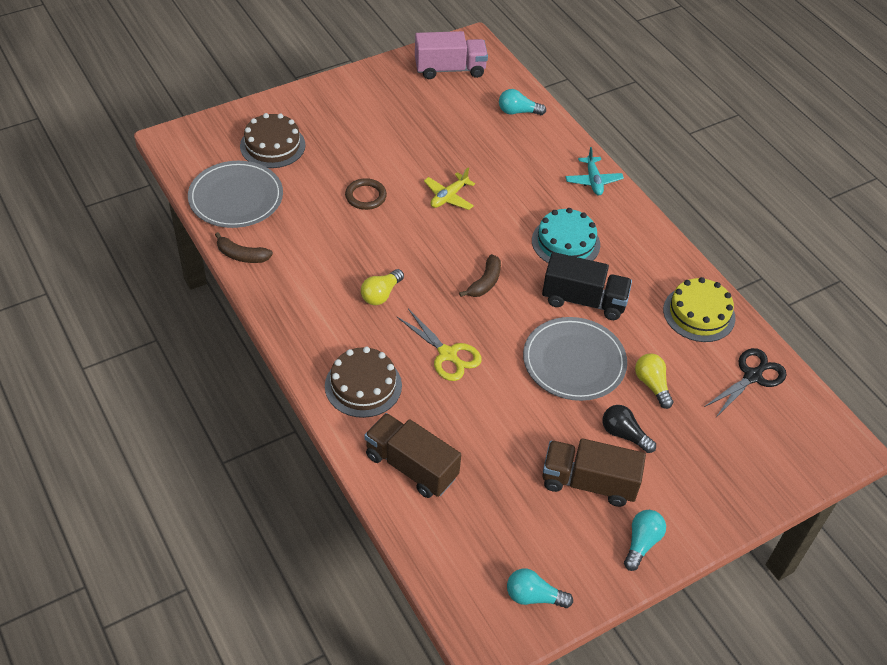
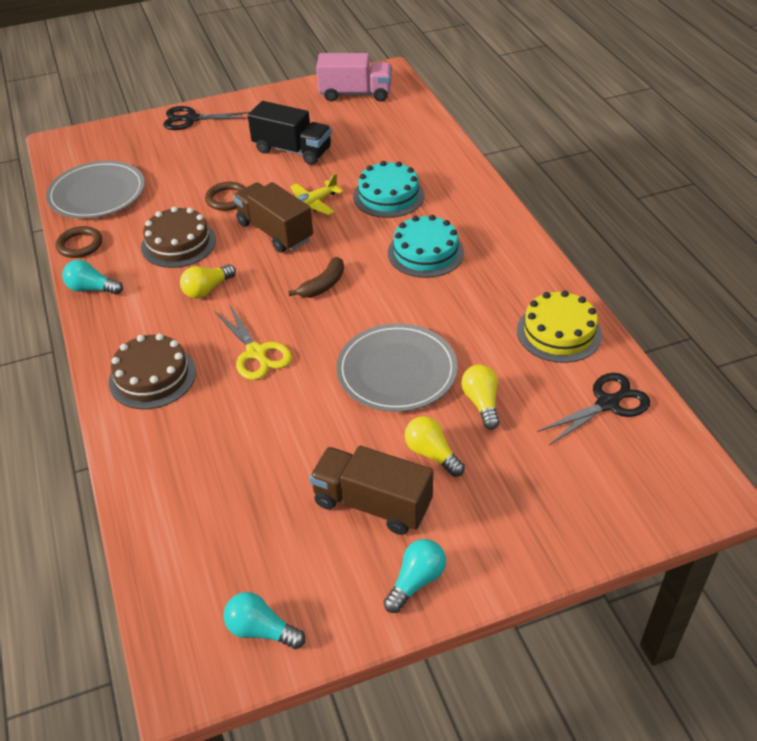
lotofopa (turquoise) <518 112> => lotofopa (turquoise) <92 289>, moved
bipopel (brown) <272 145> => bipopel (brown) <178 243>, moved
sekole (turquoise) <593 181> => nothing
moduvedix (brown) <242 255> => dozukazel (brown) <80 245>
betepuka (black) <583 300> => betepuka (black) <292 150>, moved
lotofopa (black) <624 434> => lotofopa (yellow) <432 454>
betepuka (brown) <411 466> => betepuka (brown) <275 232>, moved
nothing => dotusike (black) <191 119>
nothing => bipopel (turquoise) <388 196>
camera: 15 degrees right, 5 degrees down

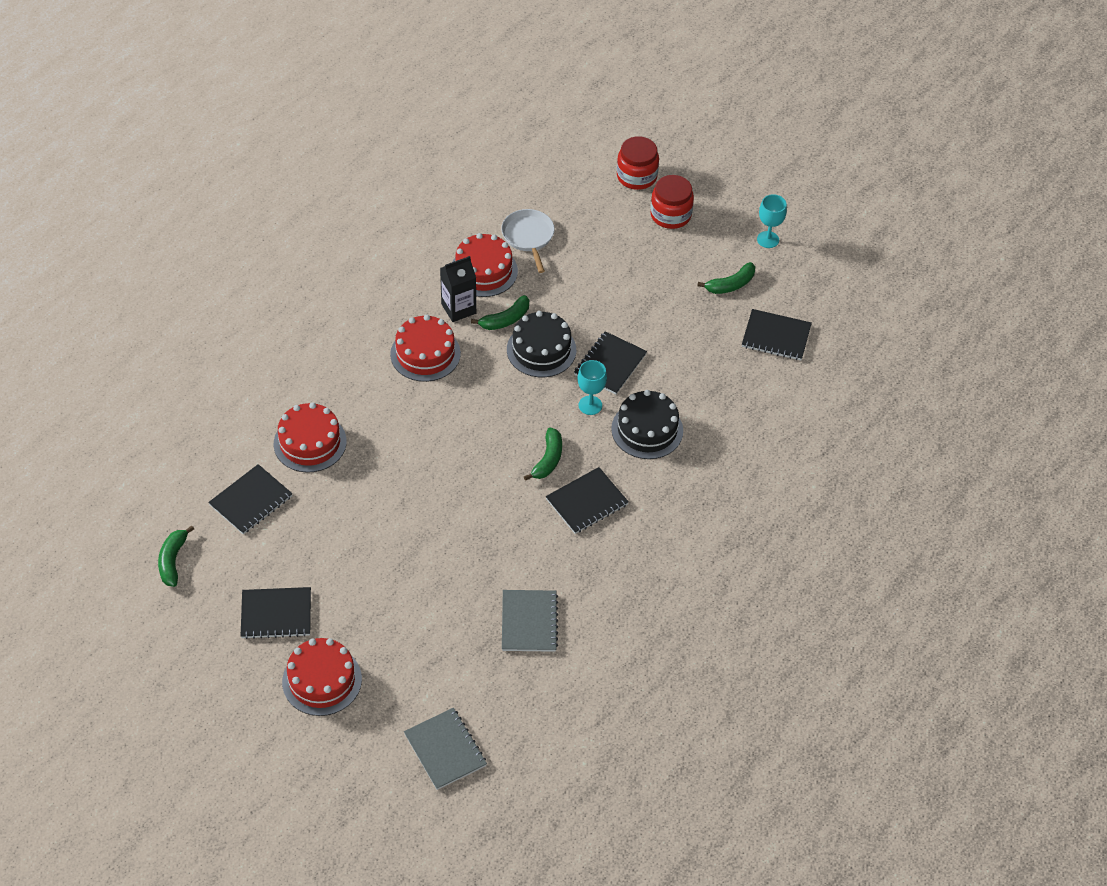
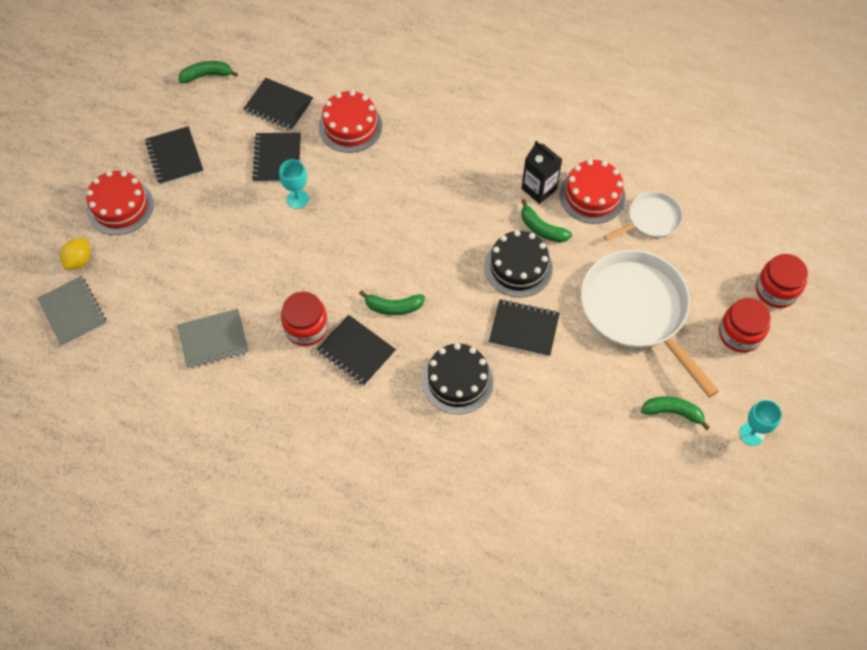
moduvedix (green) <731 284> => moduvedix (green) <672 412>, 150 degrees clockwise
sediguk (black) <776 336> => sediguk (black) <277 159>, moved
bipopel (red) <425 354> => nothing
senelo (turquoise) <590 405> => senelo (turquoise) <297 199>, moved
sediguk (grey) <445 750> => sediguk (grey) <72 312>, 75 degrees counterclockwise
nothing => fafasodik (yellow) <79 260>
nothing => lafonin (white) <637 311>
nothing => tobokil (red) <306 327>
camera: 75 degrees right, 10 degrees up

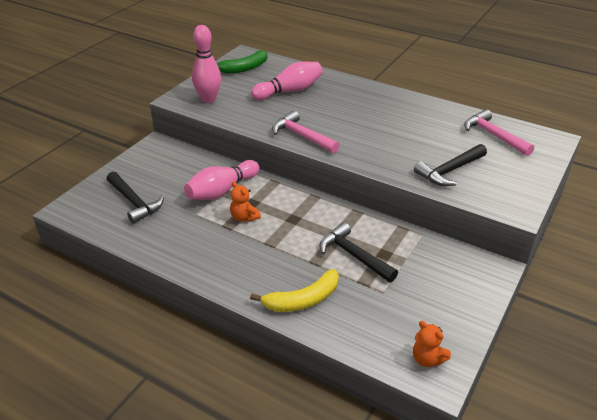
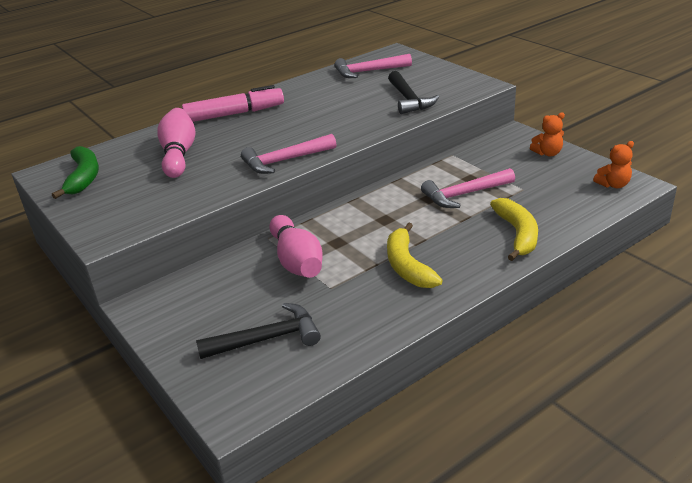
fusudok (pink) <208 99> => nothing
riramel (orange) <244 217> => riramel (orange) <547 153>, moved
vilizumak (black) <354 255> => vilizumak (pink) <464 194>
nothing => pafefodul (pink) <234 114>
nothing => moduvedix (yellow) <407 266>
camera: 65 degrees left, 5 degrees down

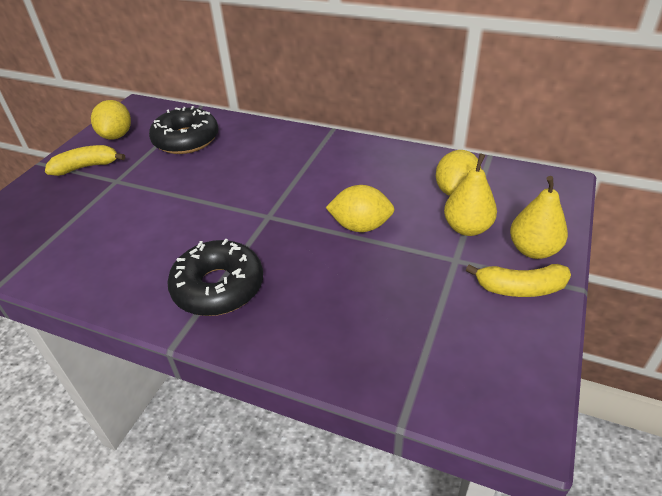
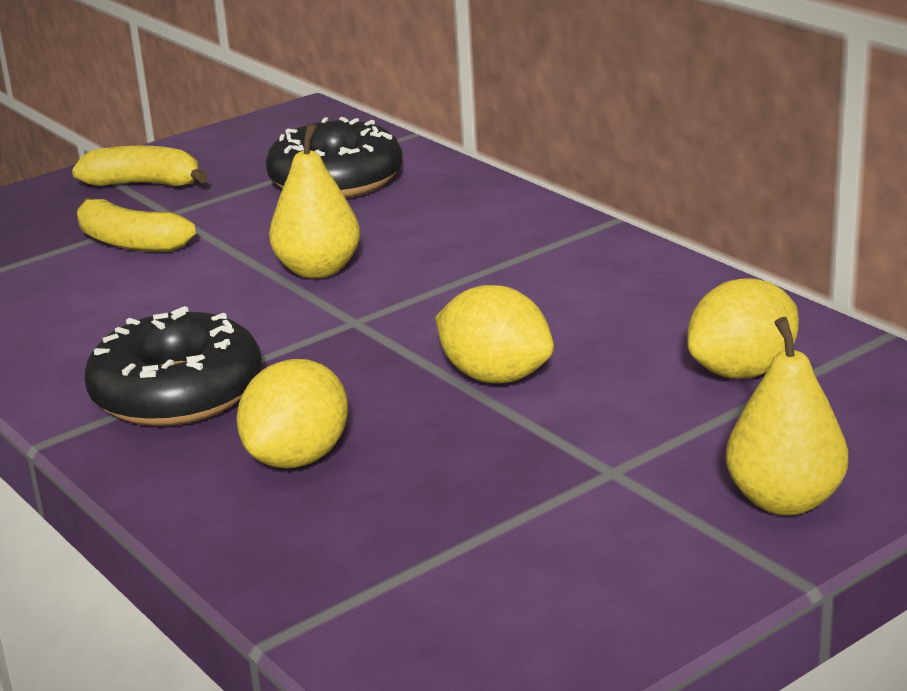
fafasodik (yellow) <117 135> => fafasodik (yellow) <298 458>, moved
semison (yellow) <467 228> => semison (yellow) <318 270>, moved
moduvedix (yellow) <520 288> => moduvedix (yellow) <130 242>, moved
camera: 30 degrees right, 15 degrees down

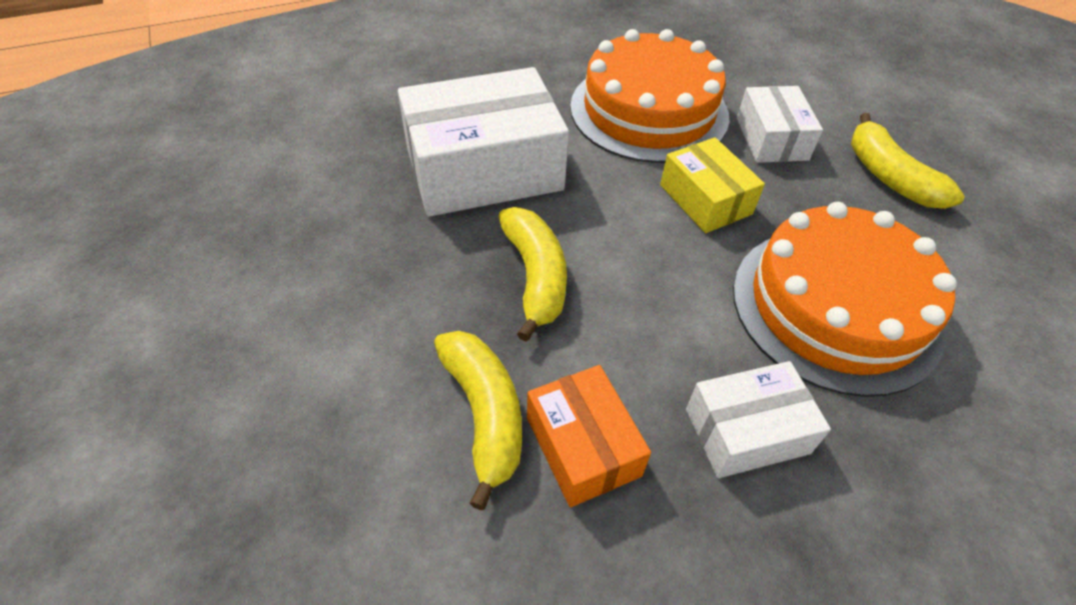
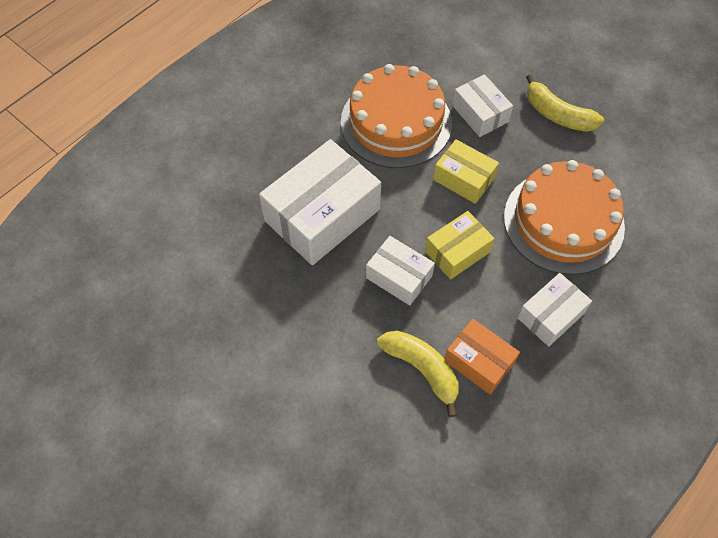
moduvedix (yellow) <535 277> => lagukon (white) <399 277>
nothing => lagukon (yellow) <457 252>
camera: 25 degrees left, 10 degrees up

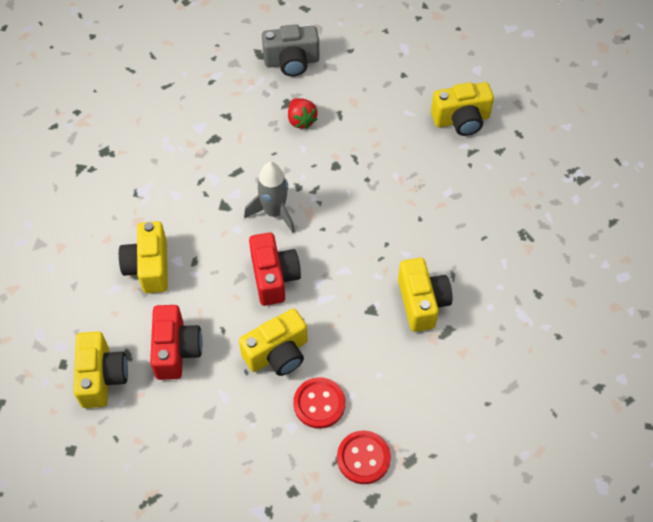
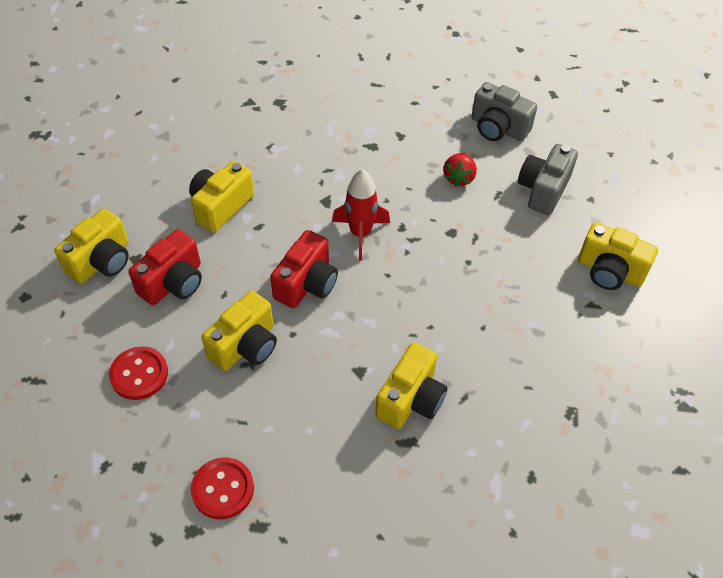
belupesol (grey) <274 212> => belupesol (red) <360 234>
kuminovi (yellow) <277 353> => kuminovi (yellow) <246 346>, 60 degrees counterclockwise
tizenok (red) <319 403> => tizenok (red) <139 374>, moved
nothing => kuminovi (grey) <543 190>
camera: 40 degrees right, 5 degrees down

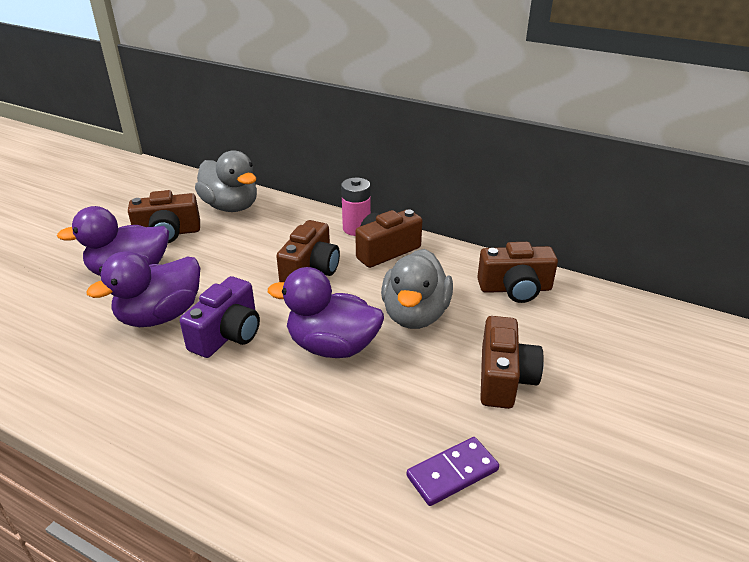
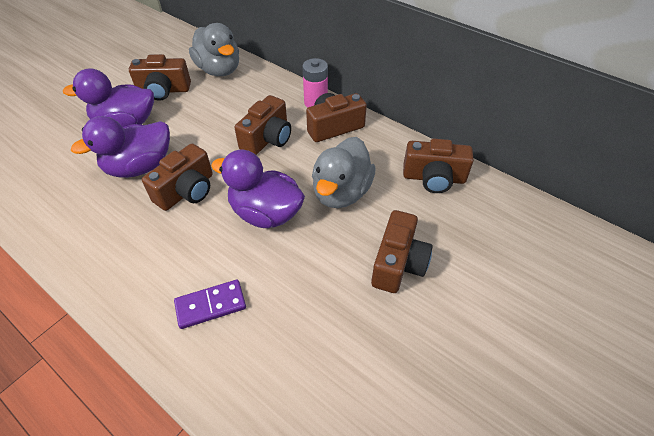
kuminovi (purple) <227 334> => kuminovi (brown) <187 191>
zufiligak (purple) <452 473> => zufiligak (purple) <211 305>, moved
camera: 10 degrees right, 15 degrees up

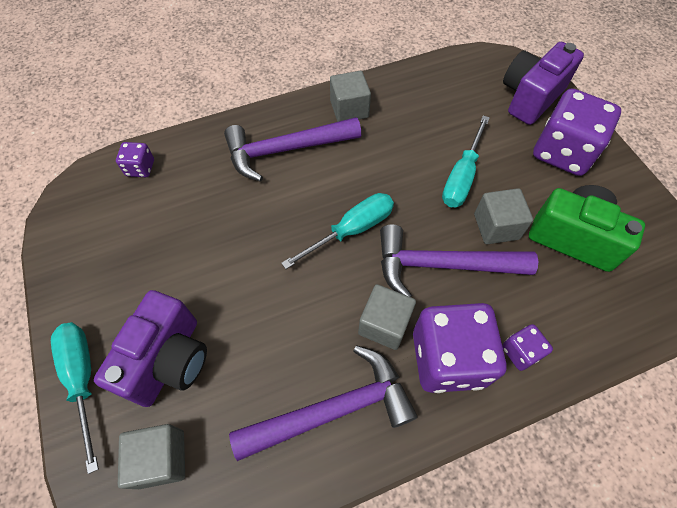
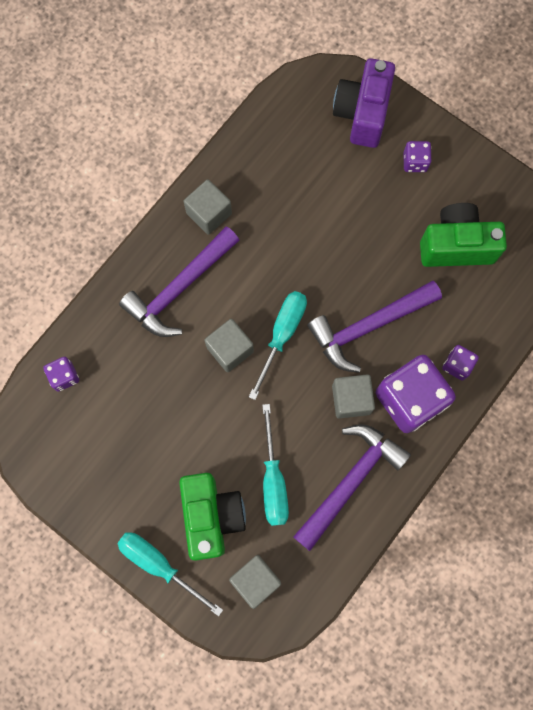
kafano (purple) <562 152> => kafano (purple) <415 162>, x0.47
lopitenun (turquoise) <462 177> => lopitenun (turquoise) <273 480>, moved
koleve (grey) <496 226> => koleve (grey) <230 349>, moved
kuminovi (purple) <169 360> => kuminovi (green) <212 516>
camera: 30 degrees left, 15 degrees up

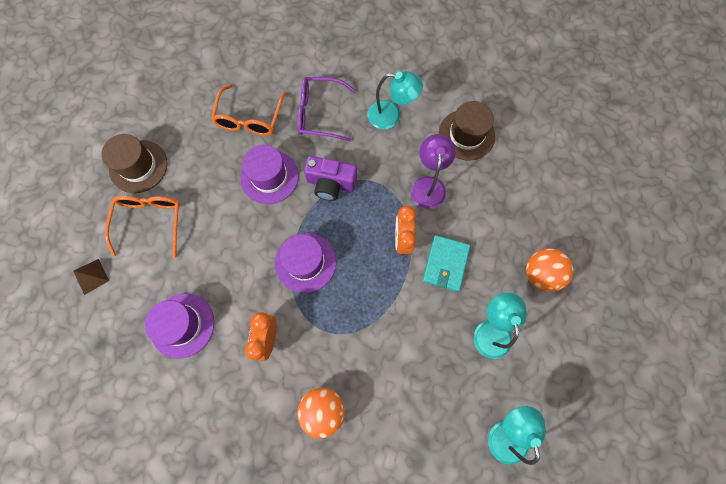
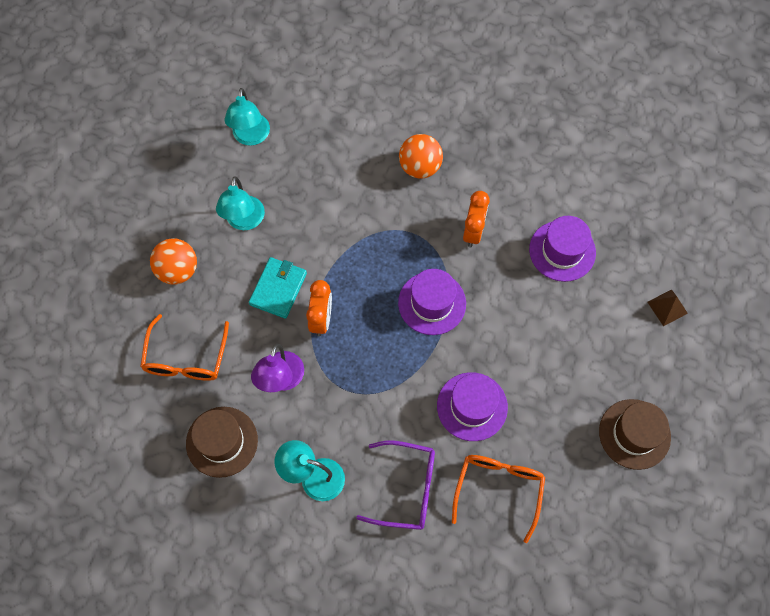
kuminovi (purple) <331 184> => nothing
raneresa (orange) <150 222> => raneresa (orange) <186 357>, moved
camera: 175 degrees left, 5 degrees down

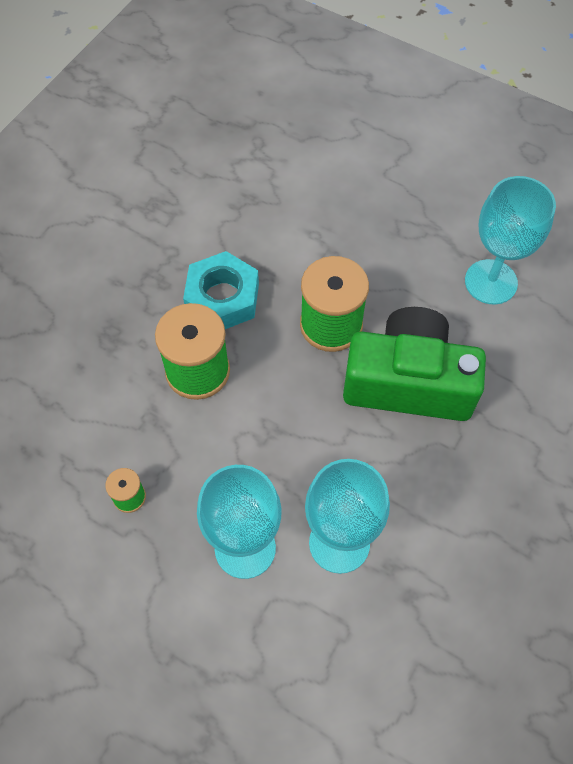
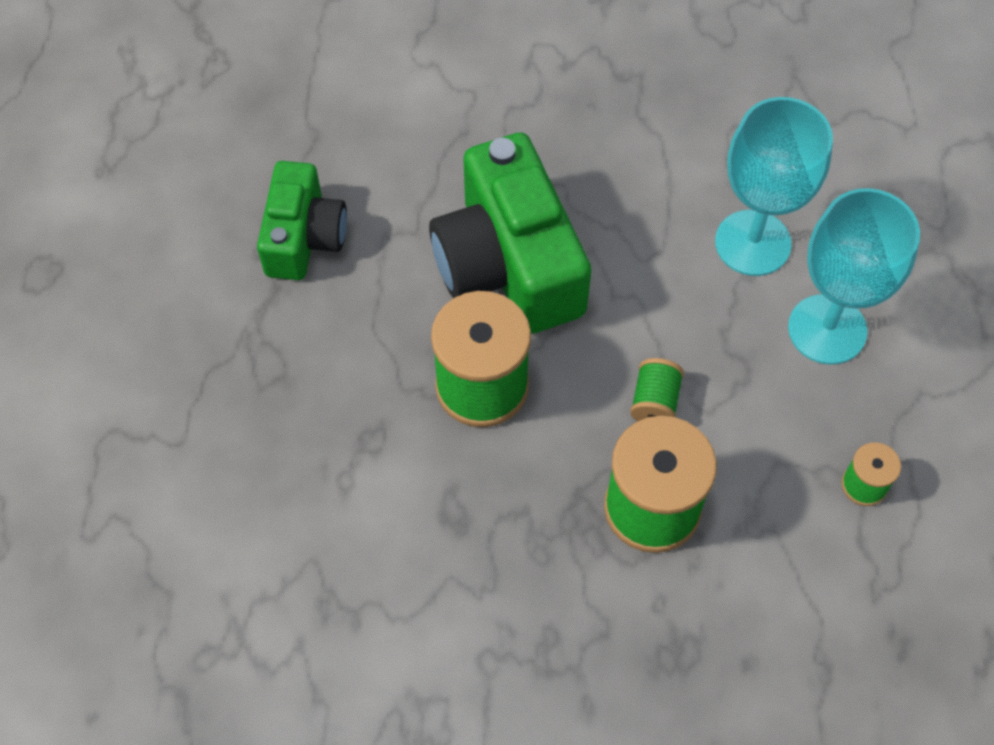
senelo (turquoise) <491 282> => kuminovi (green) <304 237>
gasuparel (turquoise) <222 298> => nothing
nothing => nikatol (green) <654 402>
camera: 120 degrees left, 0 degrees up

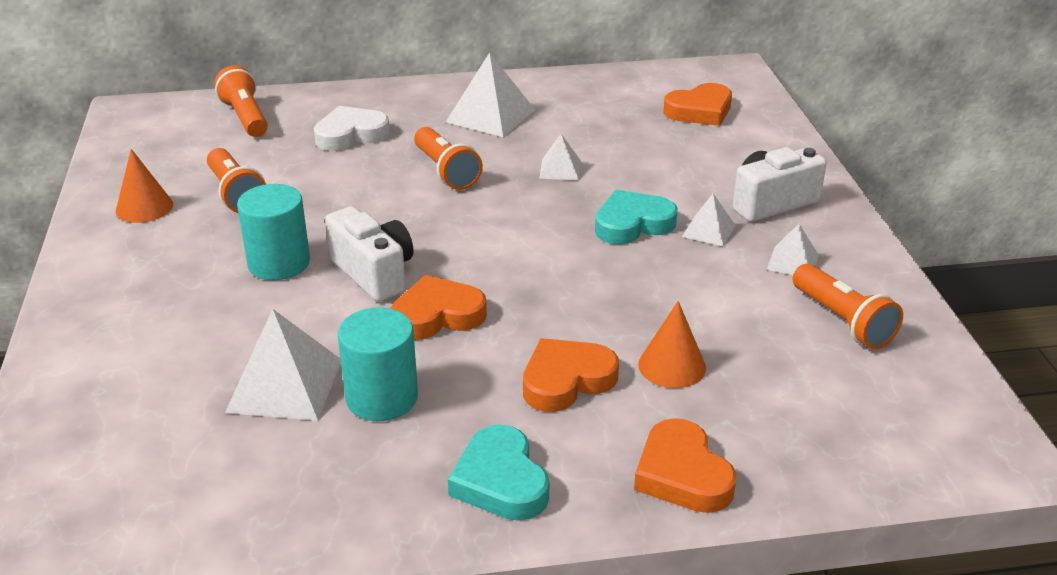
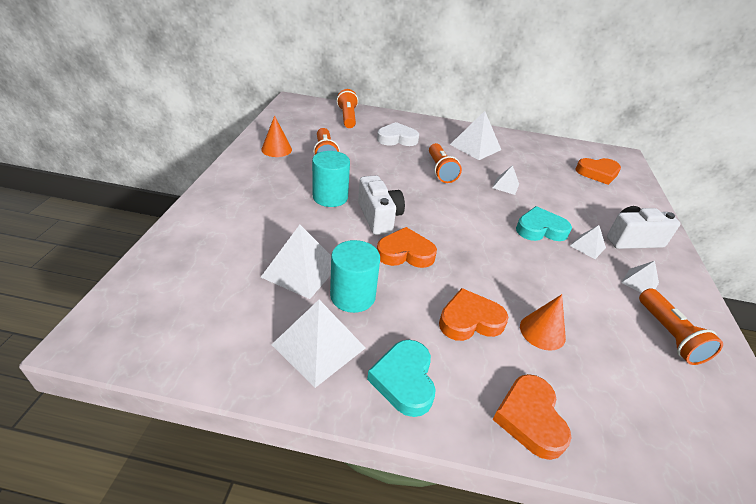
nothing => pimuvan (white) <319 346>
camera: 15 degrees right, 5 degrees up

